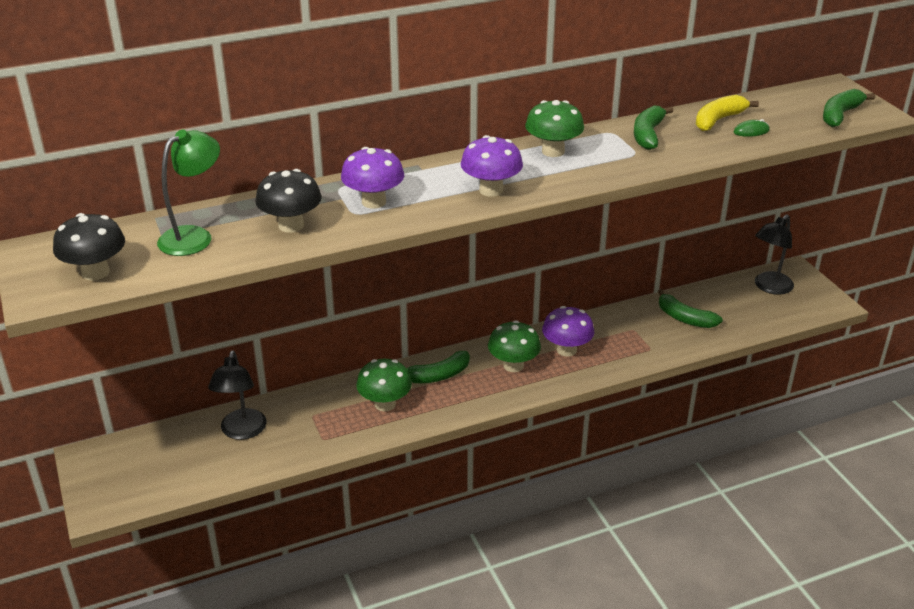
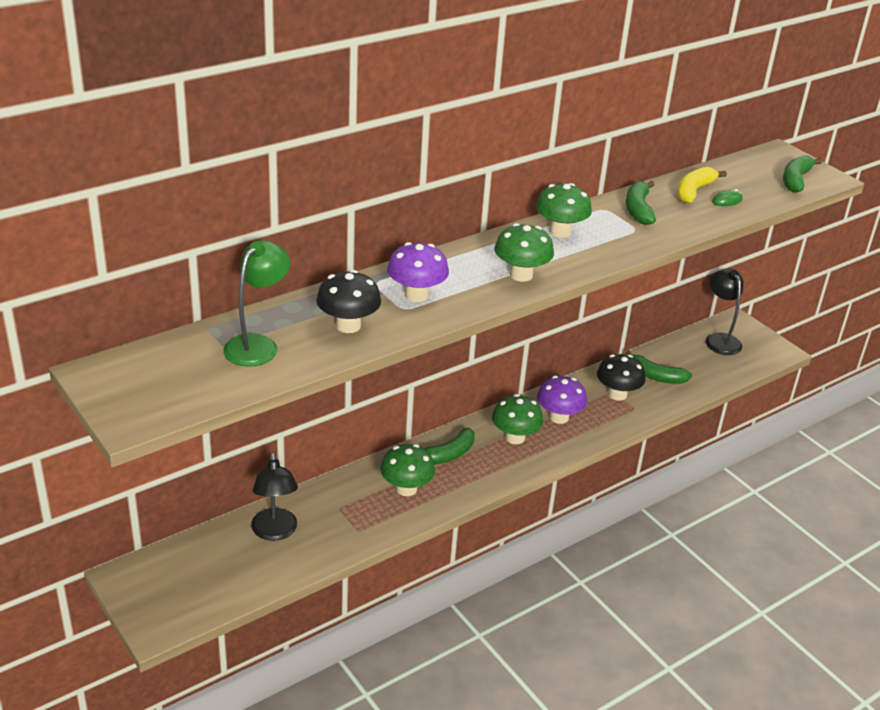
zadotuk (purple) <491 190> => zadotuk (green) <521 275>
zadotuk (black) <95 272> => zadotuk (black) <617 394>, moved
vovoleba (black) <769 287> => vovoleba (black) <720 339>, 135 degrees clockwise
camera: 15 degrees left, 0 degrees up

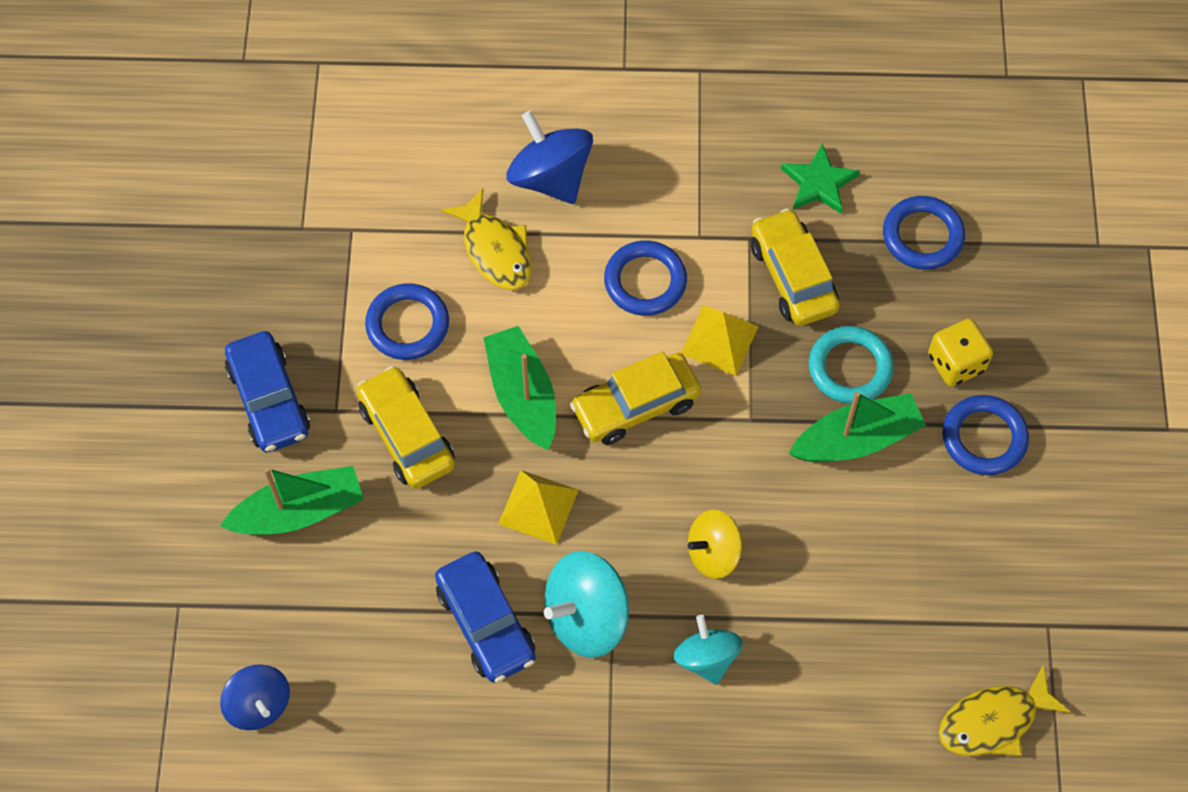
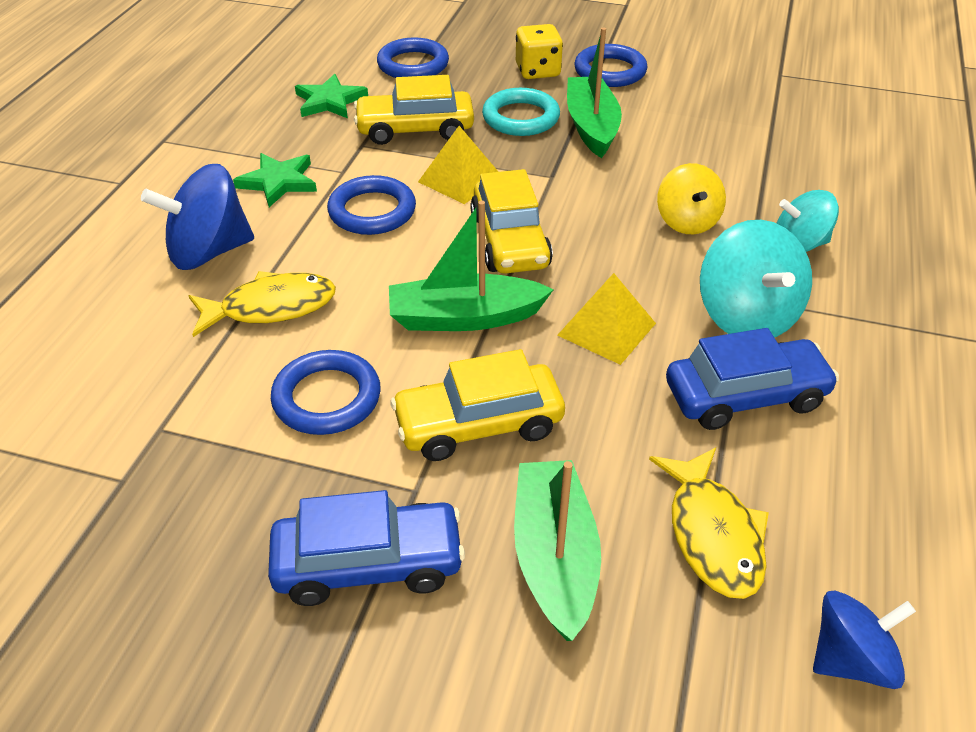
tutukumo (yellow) <993 721> => tutukumo (yellow) <712 534>, moved
nothing => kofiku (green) <278 182>
camera: 75 degrees left, 20 degrees down

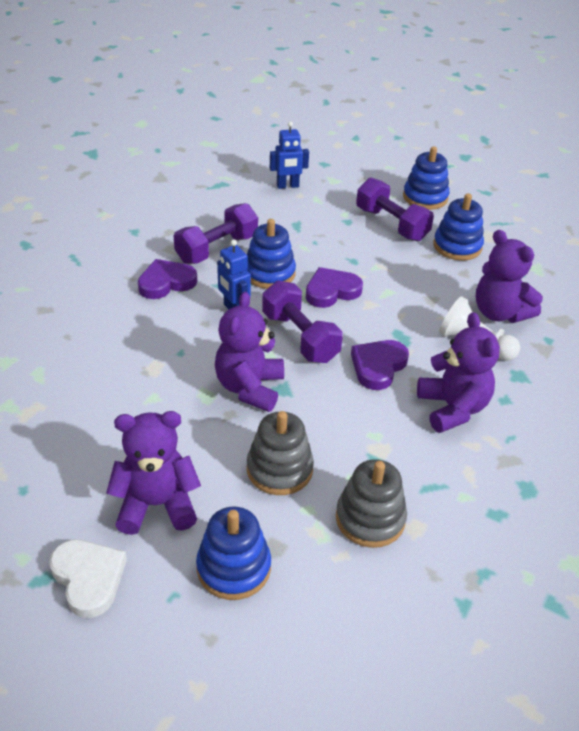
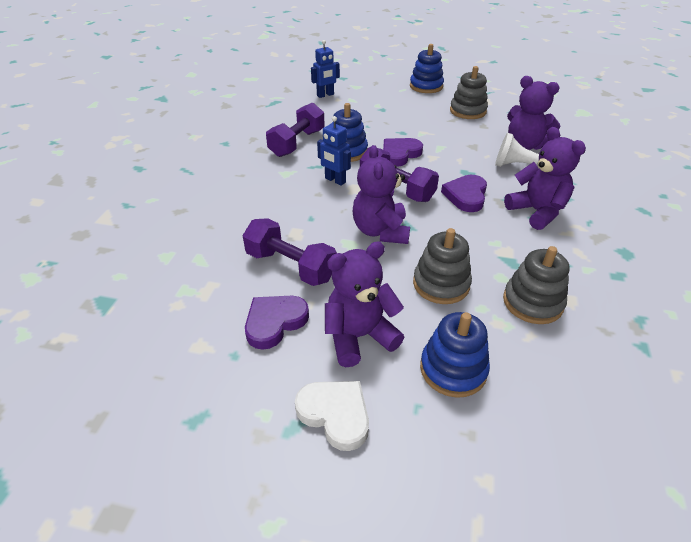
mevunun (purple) <391 224> => mevunun (purple) <291 266>, moved
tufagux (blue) <457 246> => tufagux (grey) <468 111>
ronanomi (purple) <166 282> => ronanomi (purple) <275 322>, moved
camera: 15 degrees left, 0 degrees up

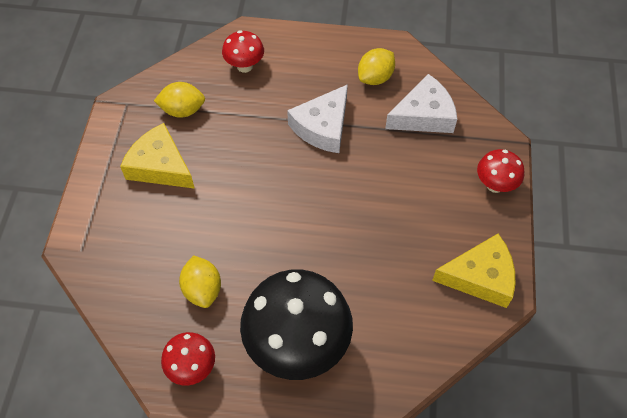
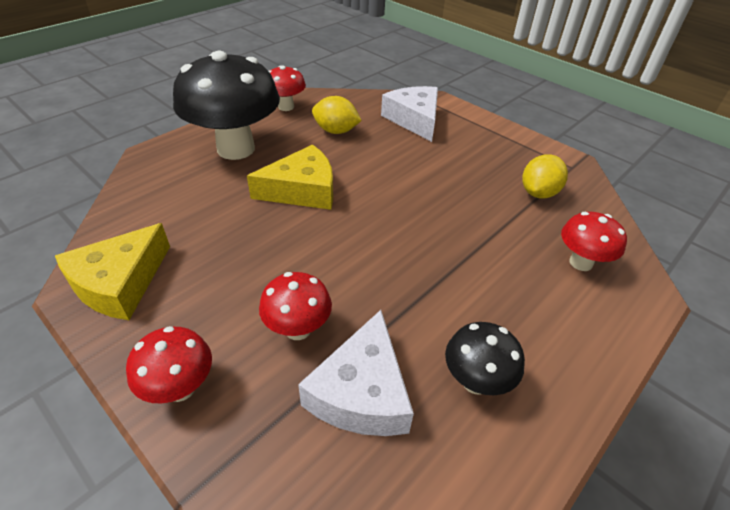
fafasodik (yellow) <375 77> => zadotuk (black) <476 381>
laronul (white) <323 127> => laronul (white) <414 119>, moved
laronul (yellow) <160 166> => laronul (yellow) <302 190>, moved
nothing => zadotuk (red) <298 329>
camera: 125 degrees right, 15 degrees down

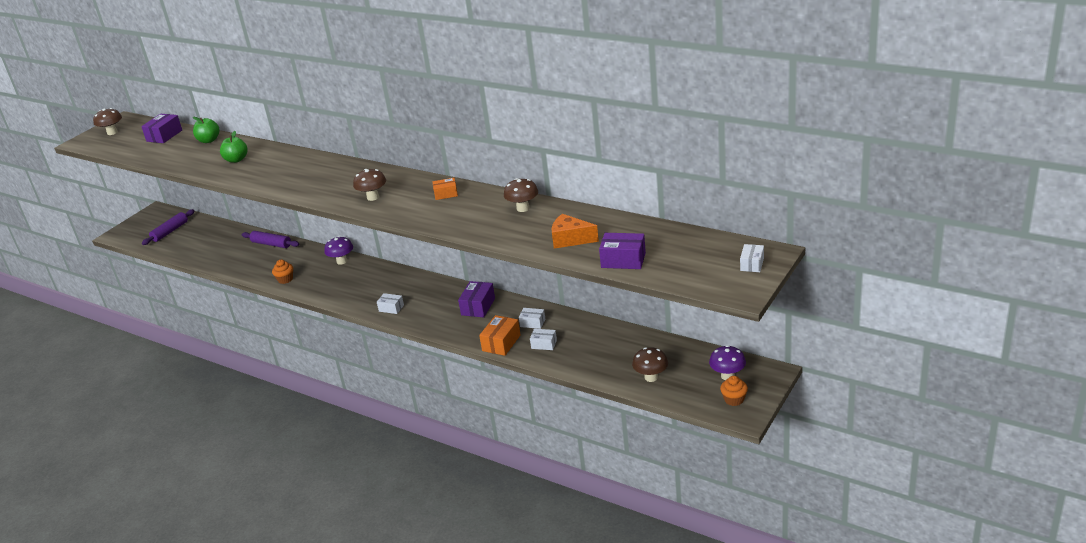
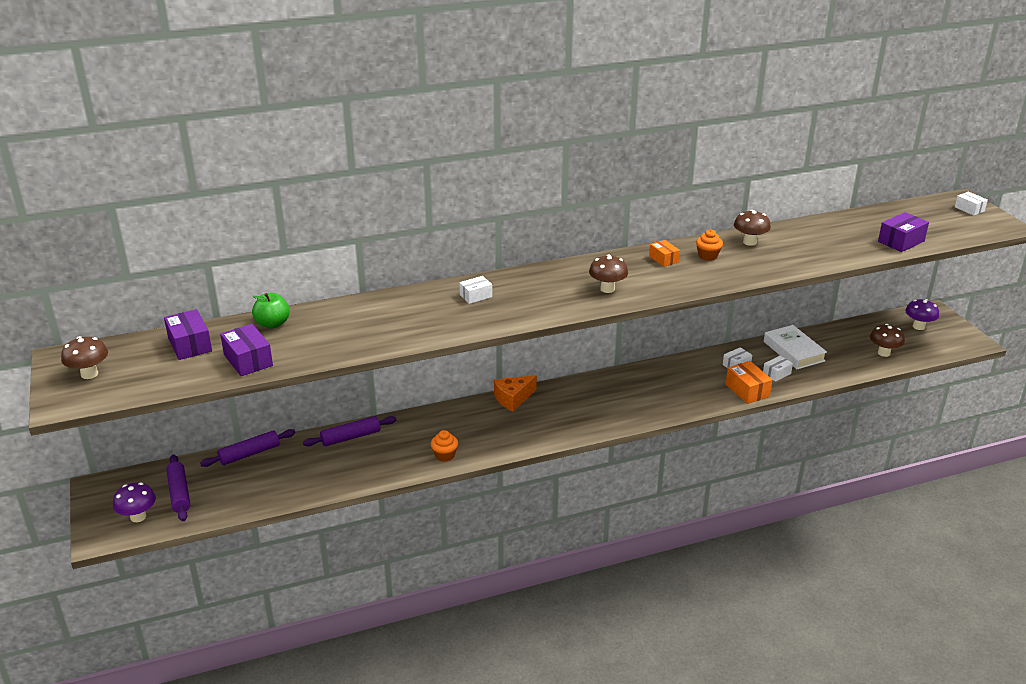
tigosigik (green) <236 160> => nothing
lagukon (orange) <446 194> => lagukon (orange) <663 259>, 60 degrees counterclockwise
laronul (orange) <570 239> => laronul (orange) <513 399>, moved
zadotuk (purple) <342 261> => zadotuk (purple) <138 517>, moved
lagukon (purple) <478 306> => lagukon (purple) <248 360>, moved
lagukon (white) <391 308> => lagukon (white) <476 296>, moved
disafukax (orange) <734 400> => disafukax (orange) <708 256>, moved
nothing => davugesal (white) <793 351>
nothing => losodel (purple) <249 454>
camera: 55 degrees left, 0 degrees up

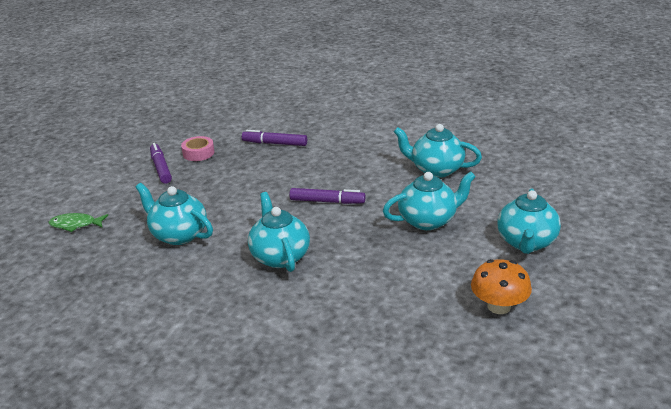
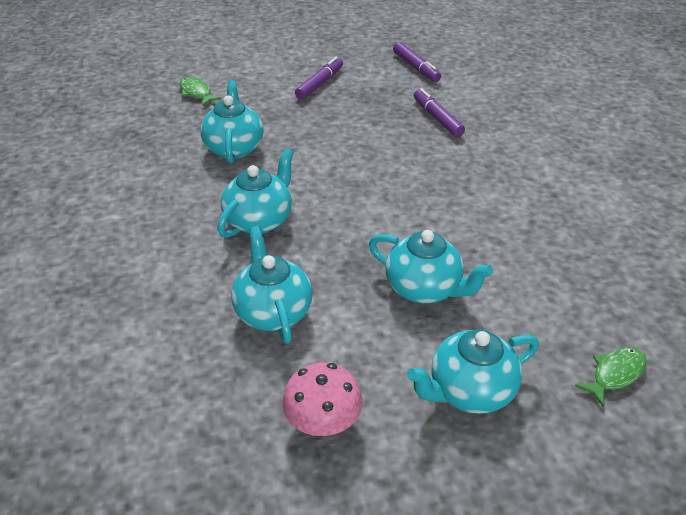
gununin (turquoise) <436 170> => gununin (turquoise) <273 312>, moved
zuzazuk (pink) <198 153> => nothing
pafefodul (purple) <327 201> => pafefodul (purple) <416 67>, moved
zadotuk (orange) <499 306> => zadotuk (pink) <323 421>
nothing => tutukumo (green) <615 374>
camera: 50 degrees right, 10 degrees up

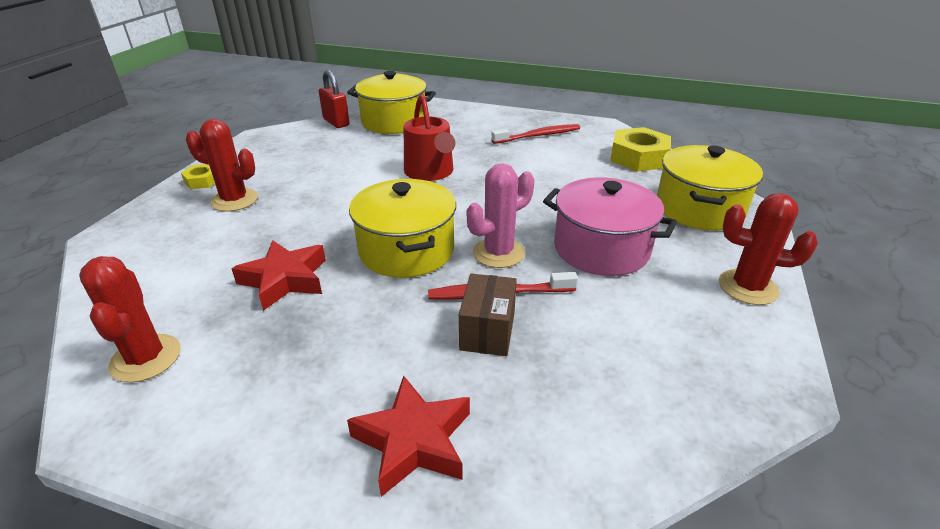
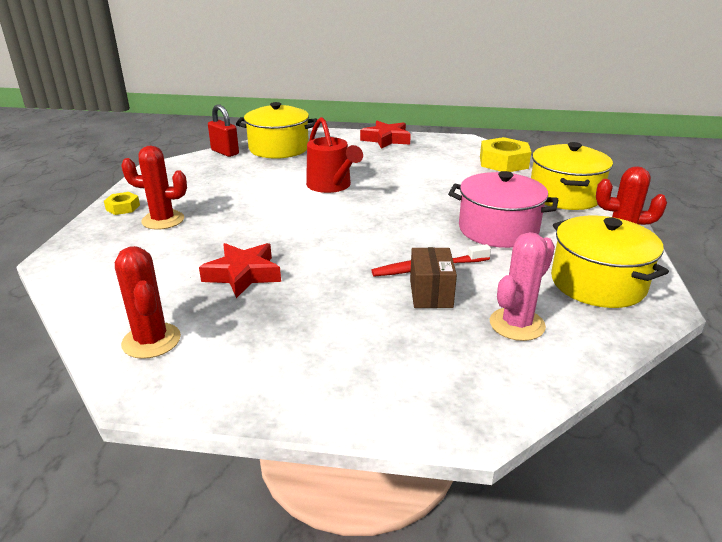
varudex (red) <538 136> => nothing
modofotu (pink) <498 253> => modofotu (pink) <517 324>, moved
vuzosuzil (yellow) <406 250> => vuzosuzil (yellow) <597 283>, moved
kofiku (red) <414 441> => kofiku (red) <386 139>, moved
camera: 10 degrees left, 5 degrees down

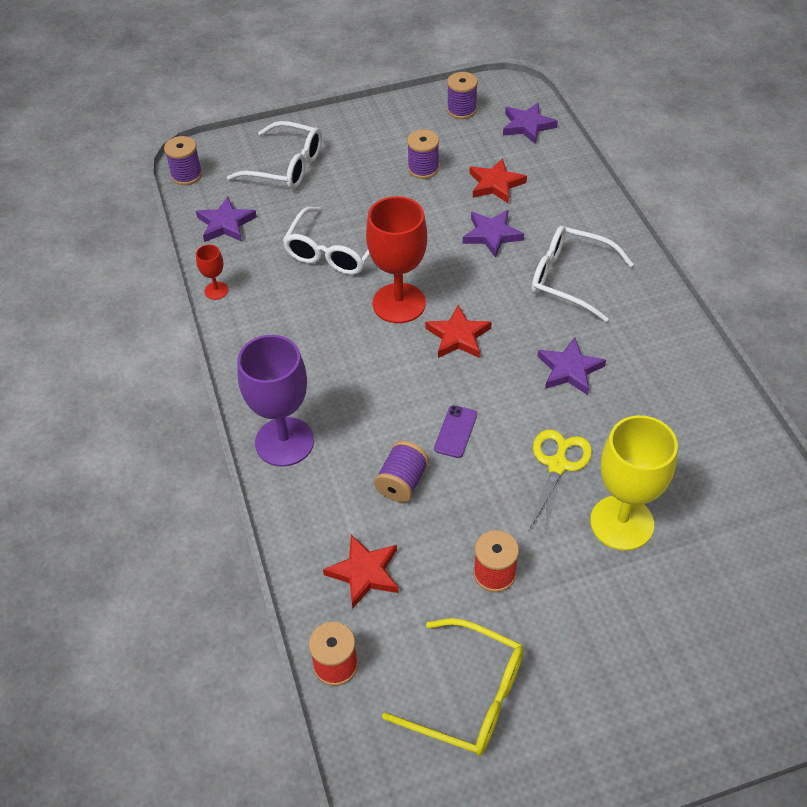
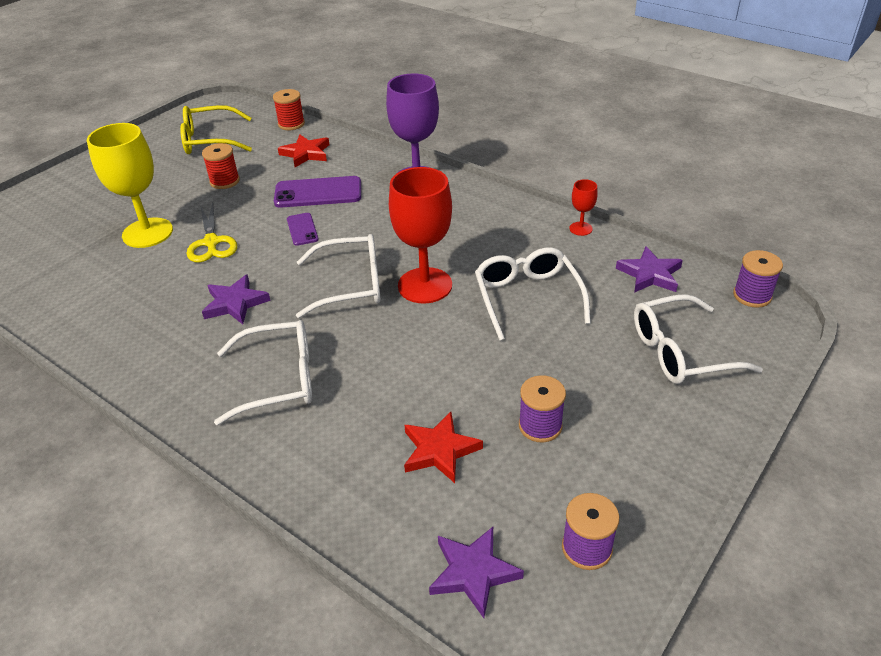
kofiku (purple) <492 235> => nothing
kofiku (red) <458 336> => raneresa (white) <351 285>
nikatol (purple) <402 482> => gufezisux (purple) <318 193>
camera: 145 degrees right, 10 degrees down

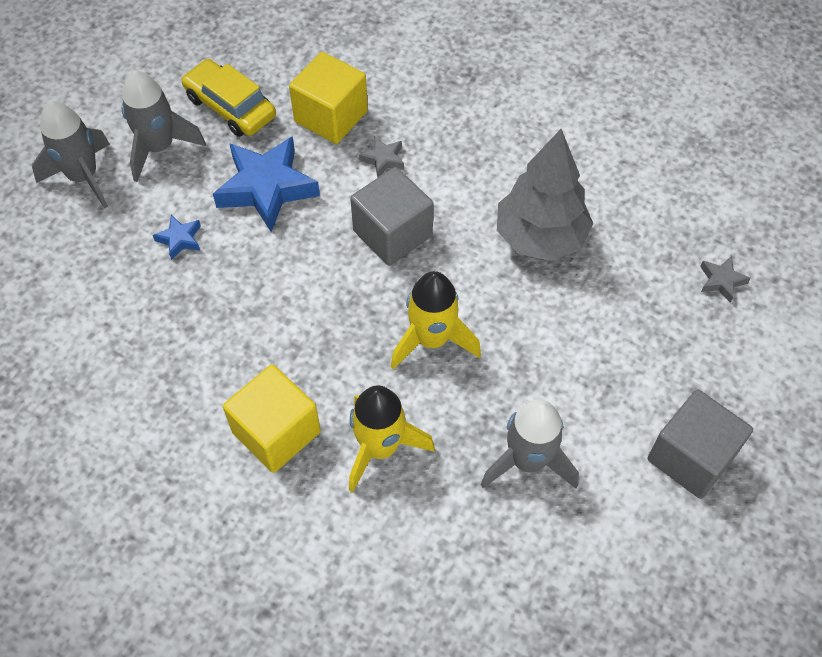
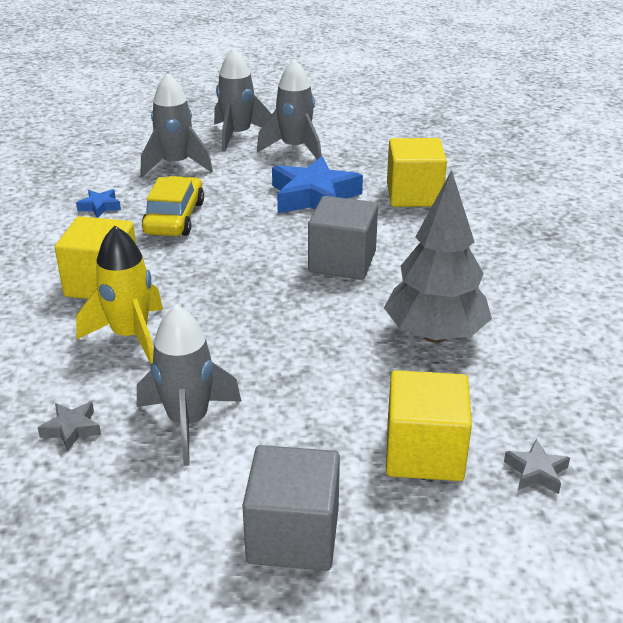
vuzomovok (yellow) <230 107> => vuzomovok (yellow) <174 218>, moved
kofiku (grey) <383 159> => kofiku (grey) <72 429>, moved
kofiku (blue) <180 239> => kofiku (blue) <100 207>, moved
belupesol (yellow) <432 339> => nothing
nothing => belupesol (grey) <176 165>
nothing => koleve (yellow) <424 453>
camera: 55 degrees right, 25 degrees down

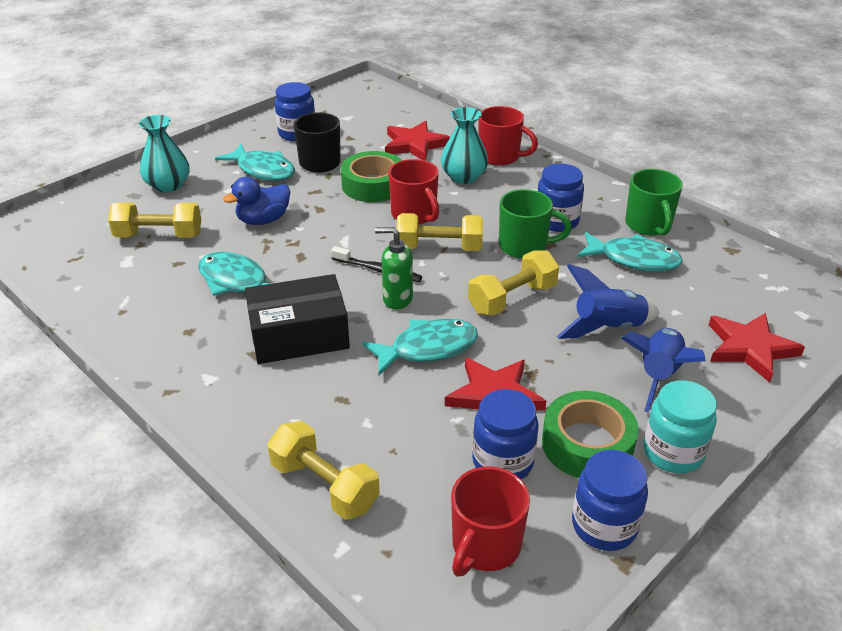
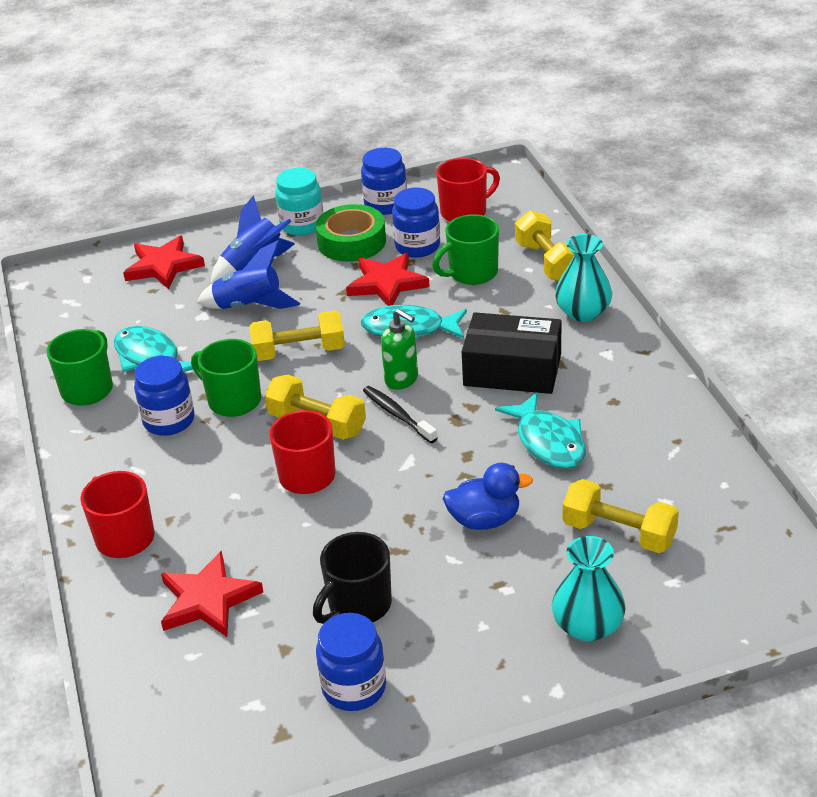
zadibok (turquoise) <463 177> => zadibok (turquoise) <583 312>, moved
tutukumo (turquoise) <263 170> => nothing
zuzazuk (green) <373 185> => nothing
nothing => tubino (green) <472 273>
camera: 150 degrees left, 0 degrees up

